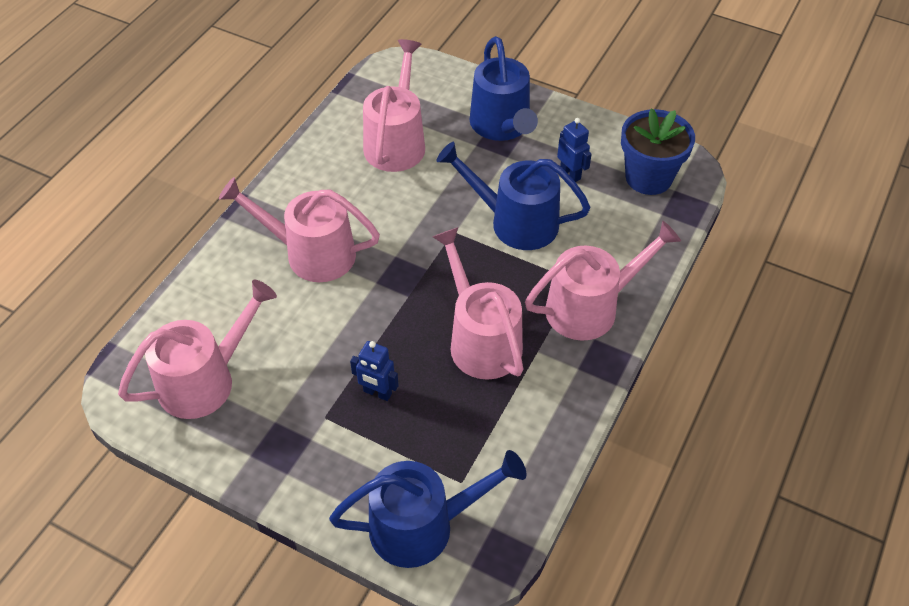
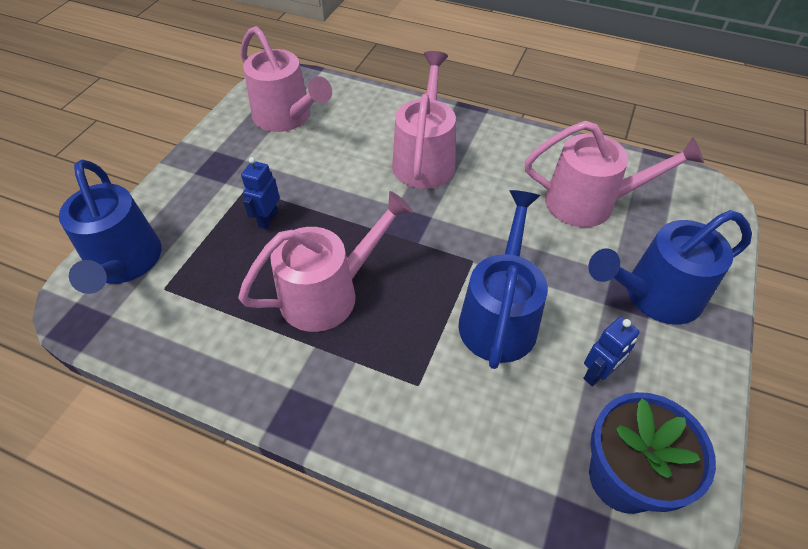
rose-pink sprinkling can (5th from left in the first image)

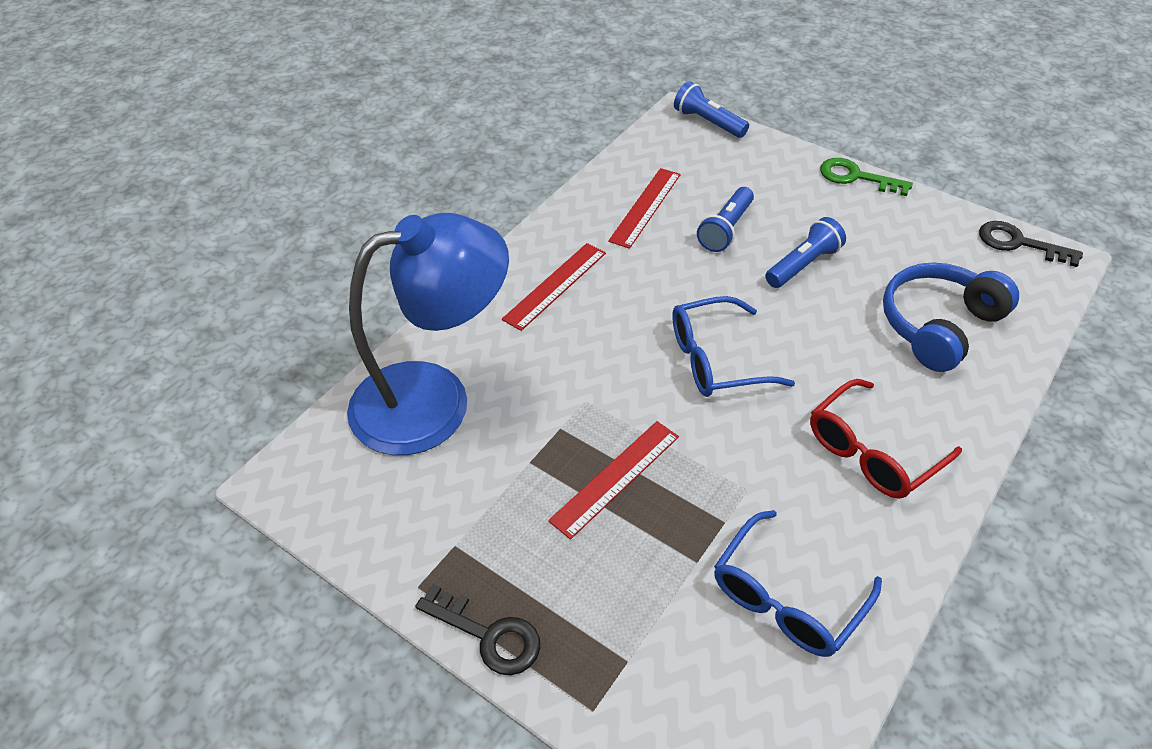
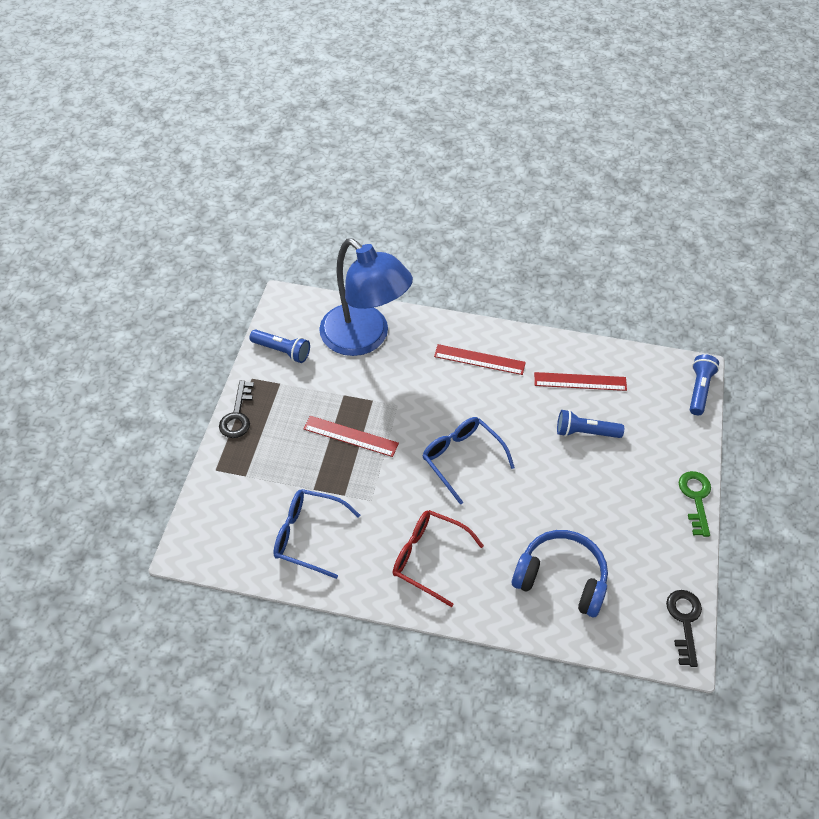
royal blue pocket torch (1st from left)

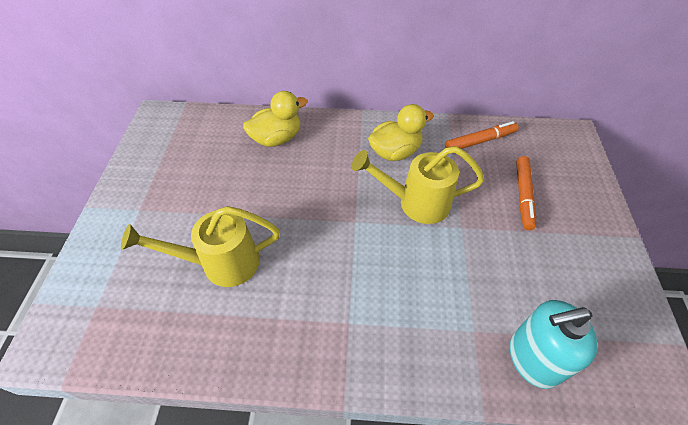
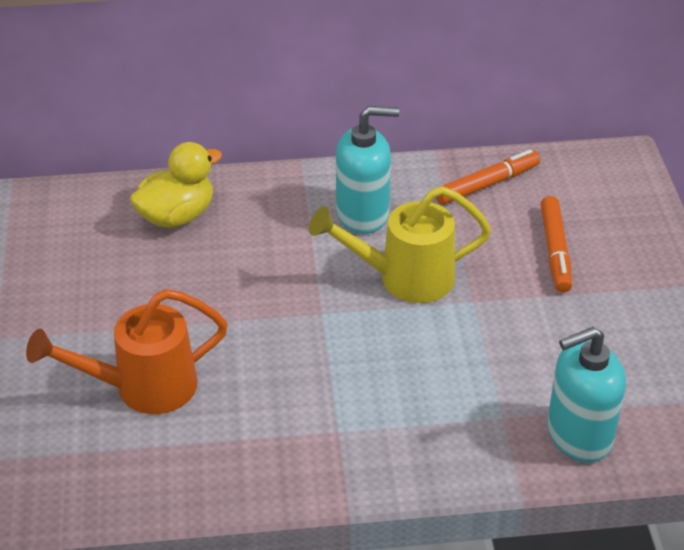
turquoise soap pump (1st from left)
orange-coloured sprinkling can

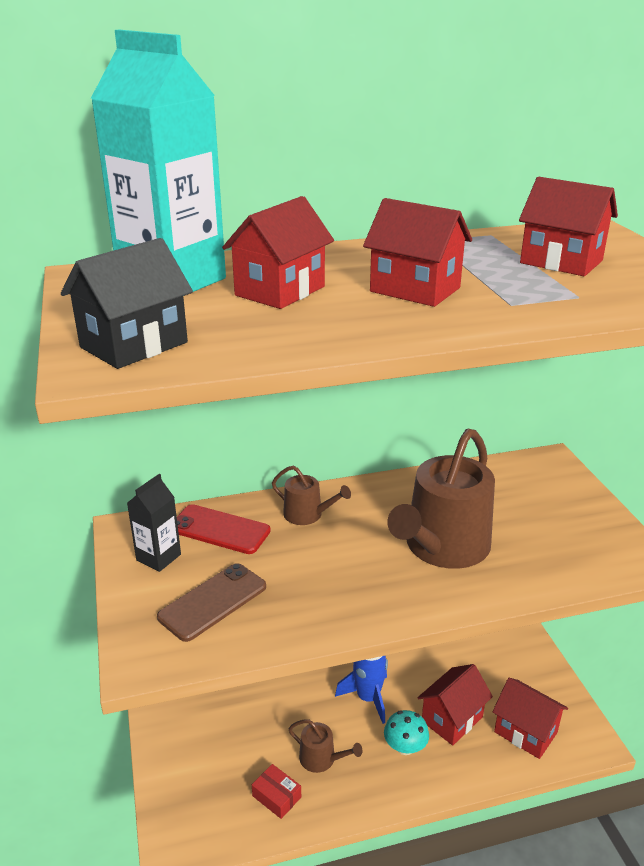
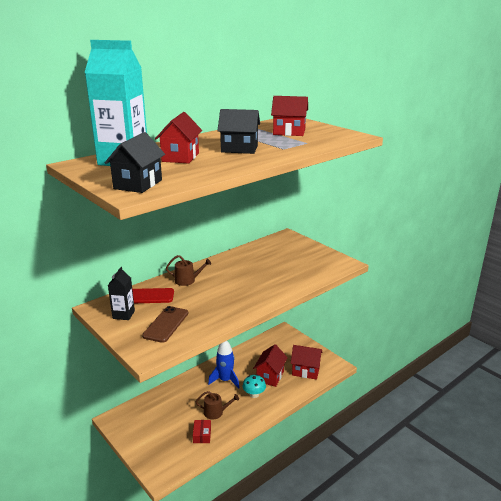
ebony toy house (2nd from left)
russet sprinkling can (3rd from left in the first image)
red box

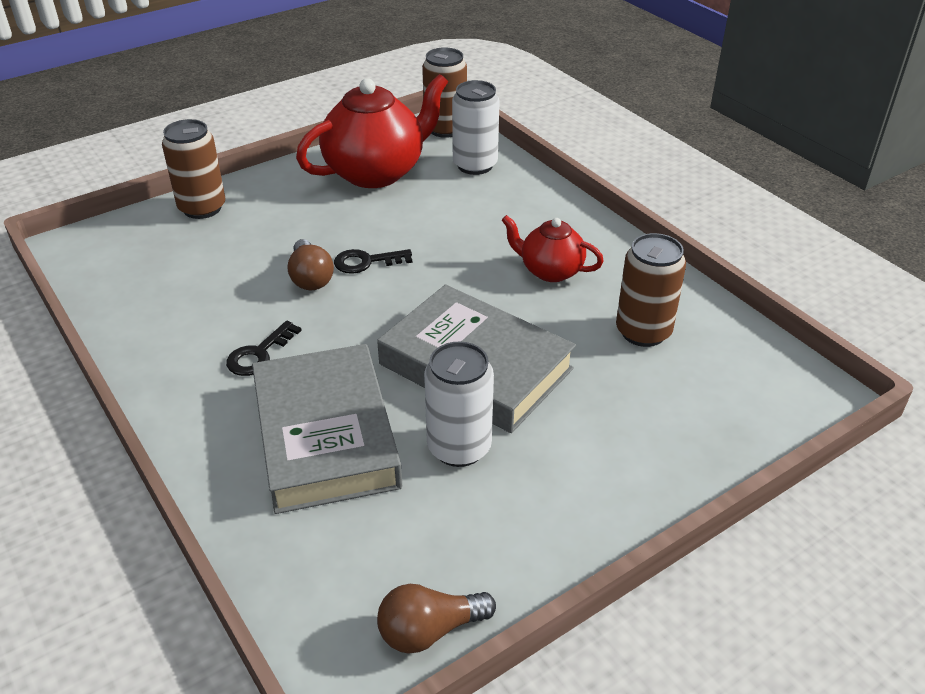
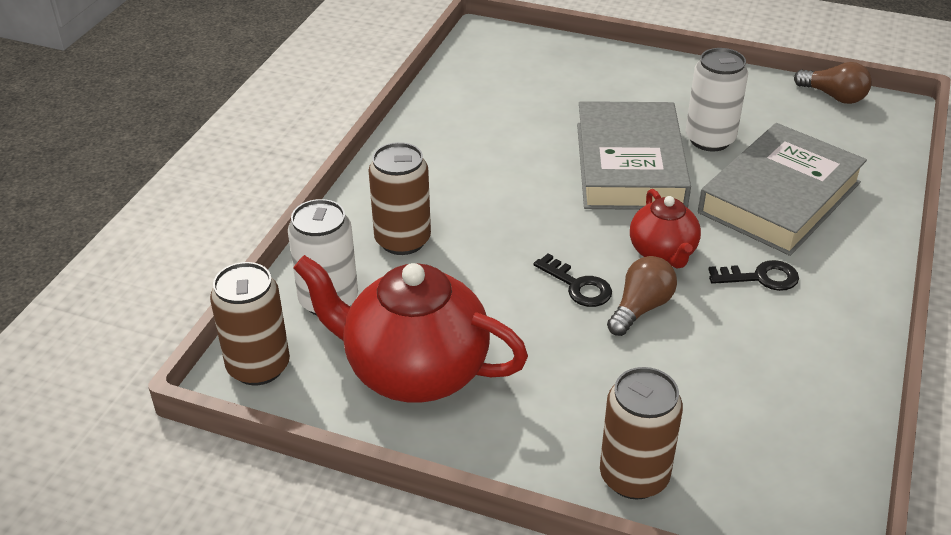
red teapot (2nd from left)
russet can (2nd from left)

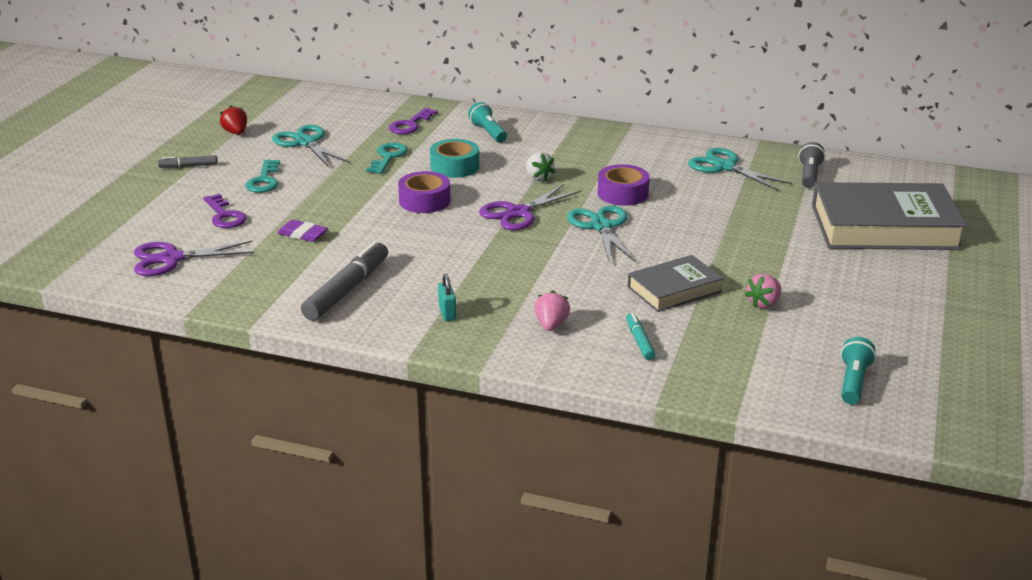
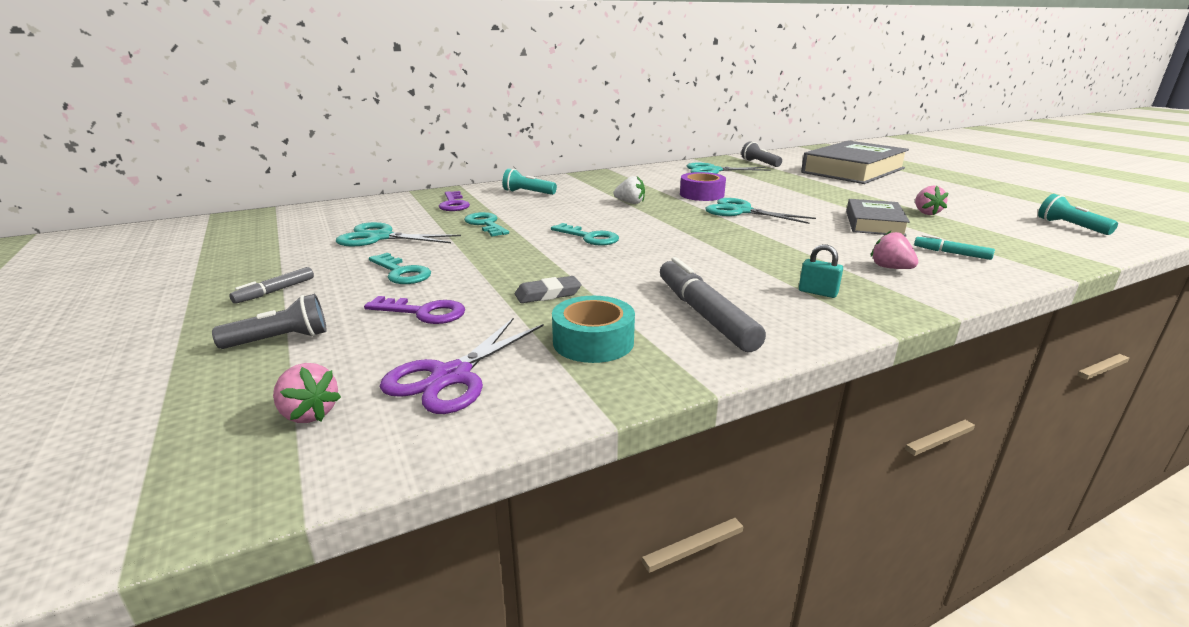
red berry
turquoise tape
turquoise key (3rd from left)
royal purple pair of scissors (2nd from left in the first image)
ash-grey gum eraser
ash-grey pocket torch (1st from left)
rose-pink berry (1st from left)

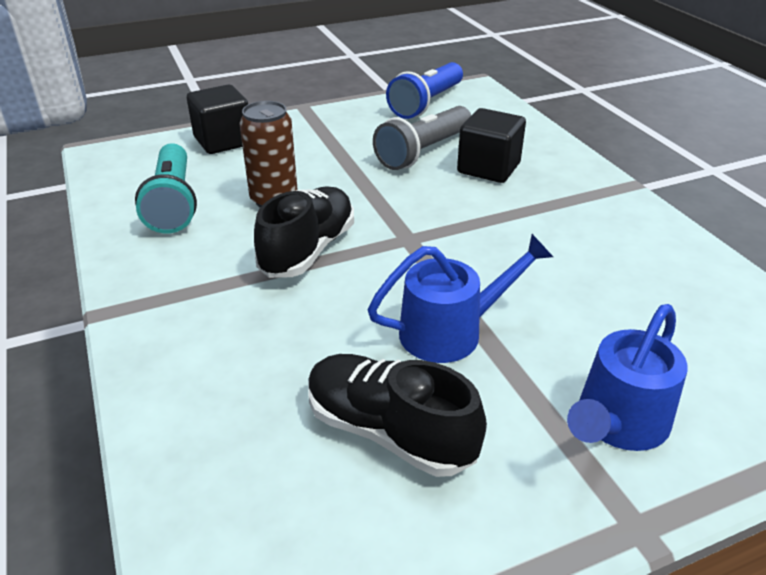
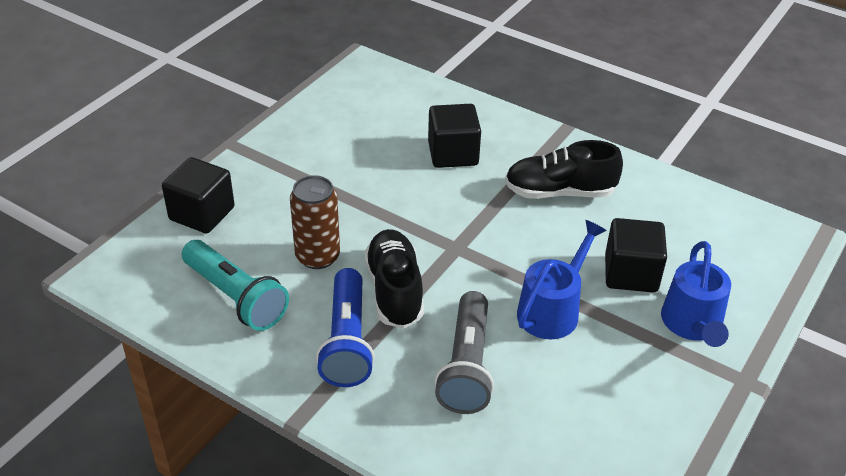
royal blue pocket torch
ash-grey pocket torch
ebony shoe (2nd from left)
ebony solid cube (3rd from left)

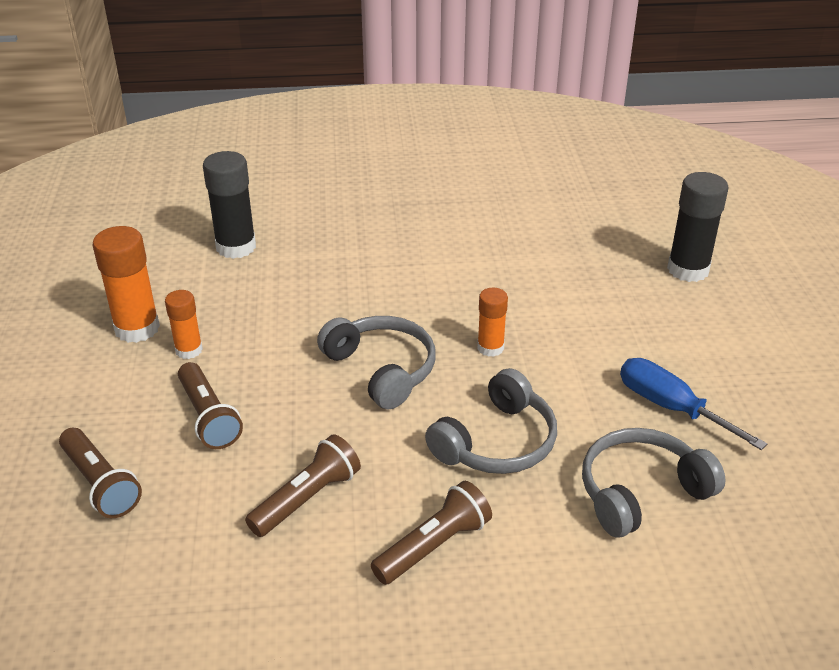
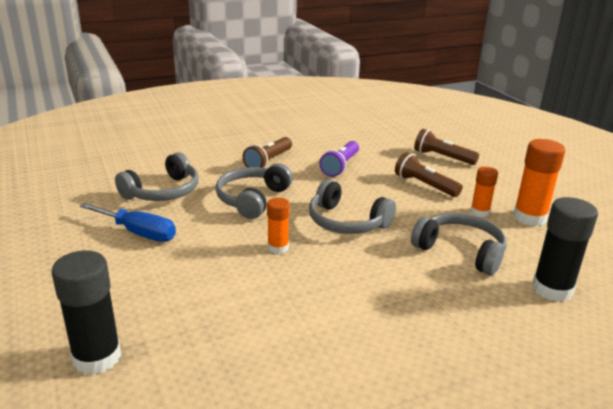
royal purple pocket torch
ash-grey over-ear headphones (4th from left)

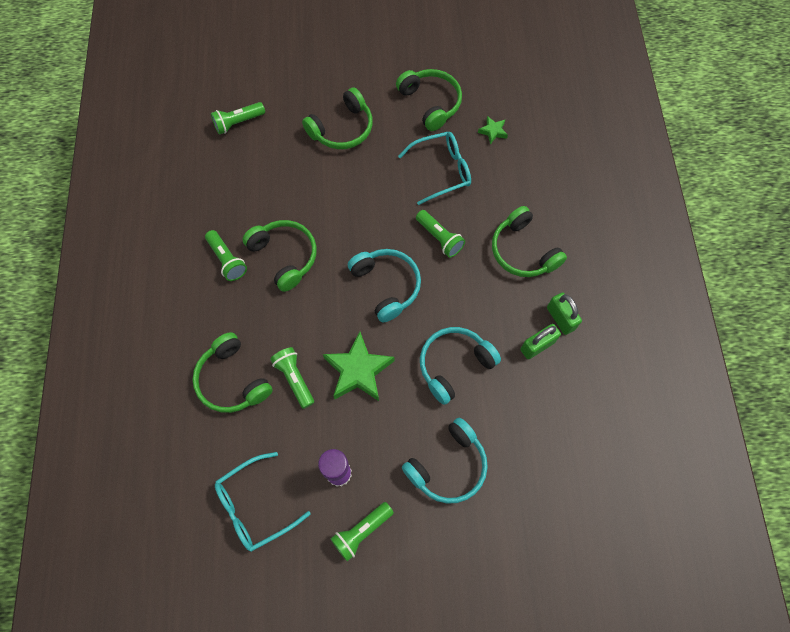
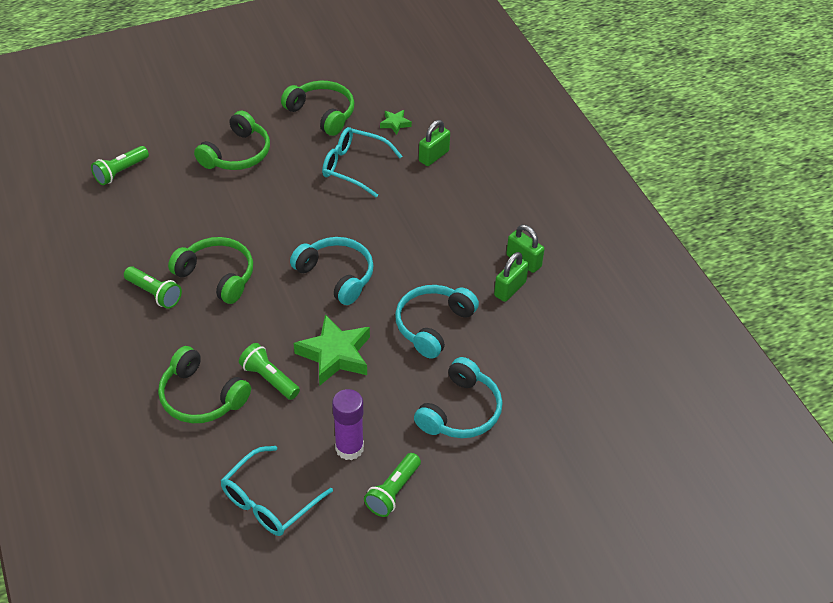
turquoise eyeglasses (2nd from left)
emerald over-ear headphones (5th from left in the first image)
emerald pocket torch (5th from left in the first image)
emerald padlock (1st from left)

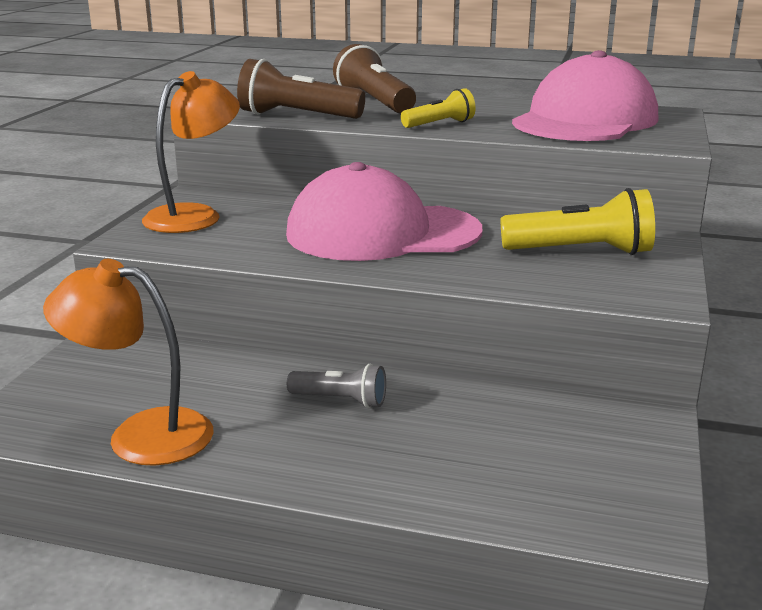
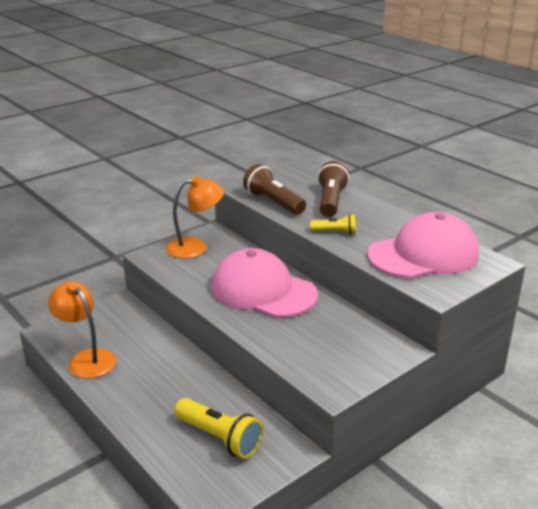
golden pocket torch (1st from left)
ash-grey pocket torch

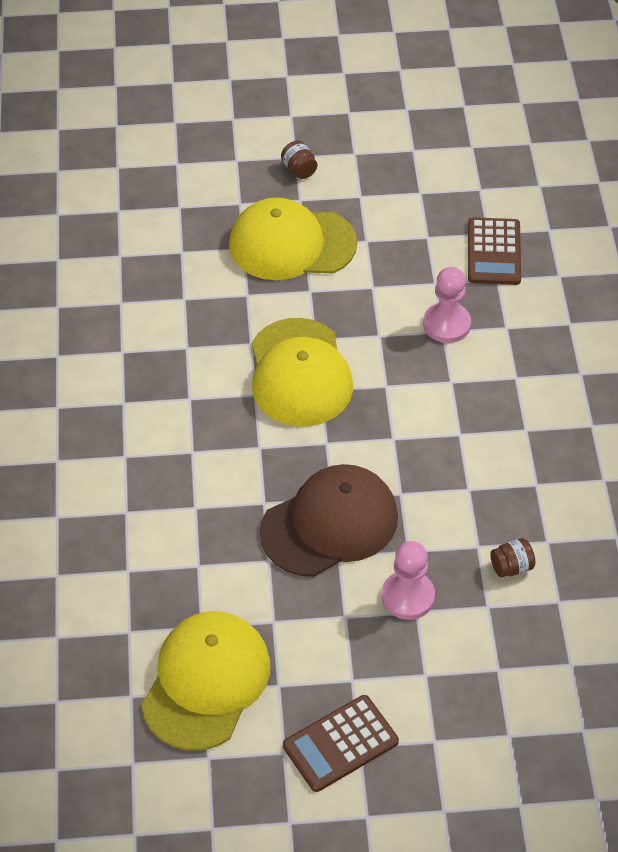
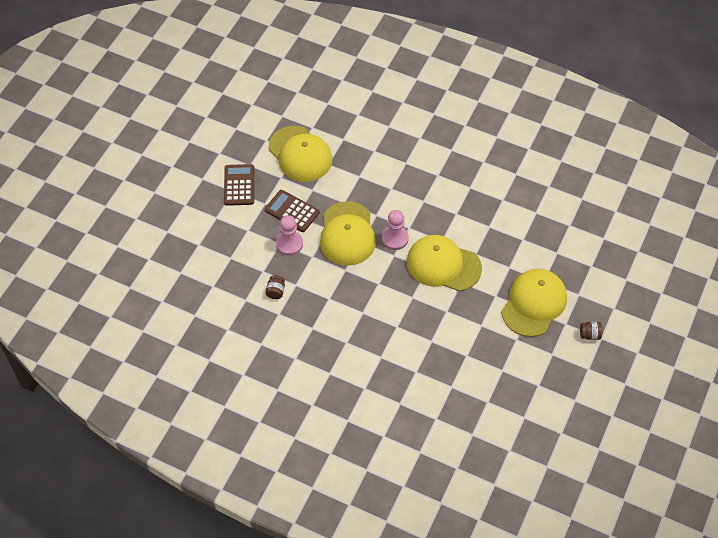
russet adding machine (2nd from left)
rose-pink game pawn (2nd from left)
golden baseball cap (2nd from left)

